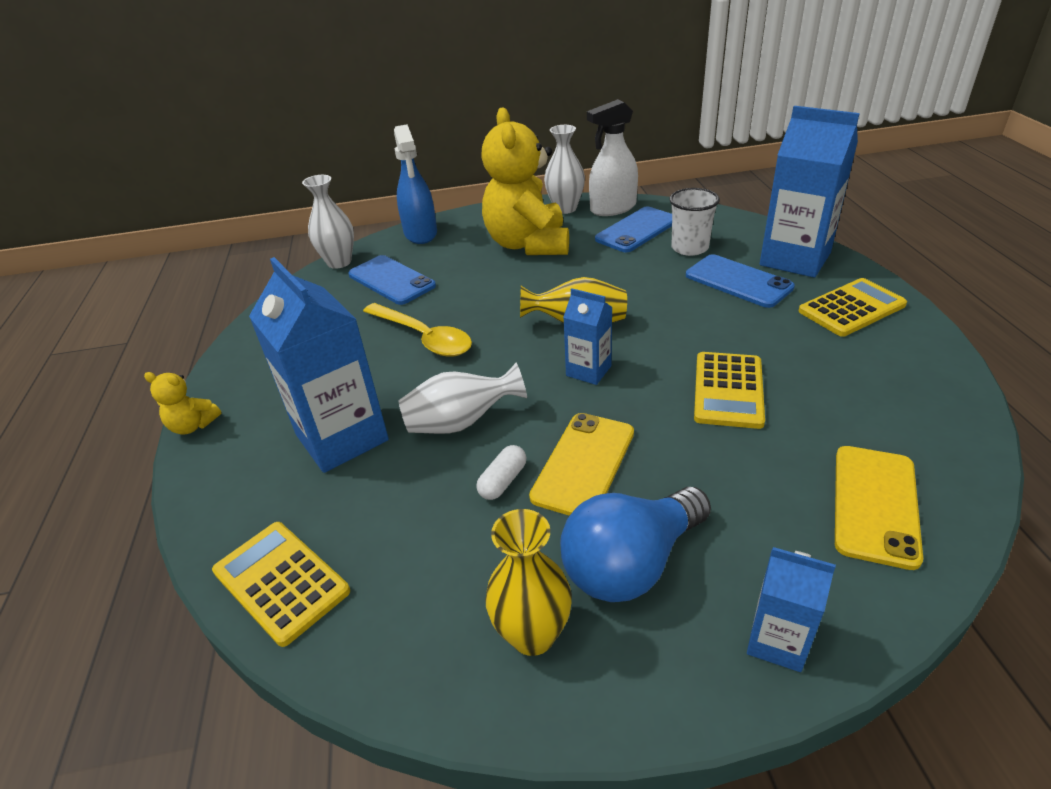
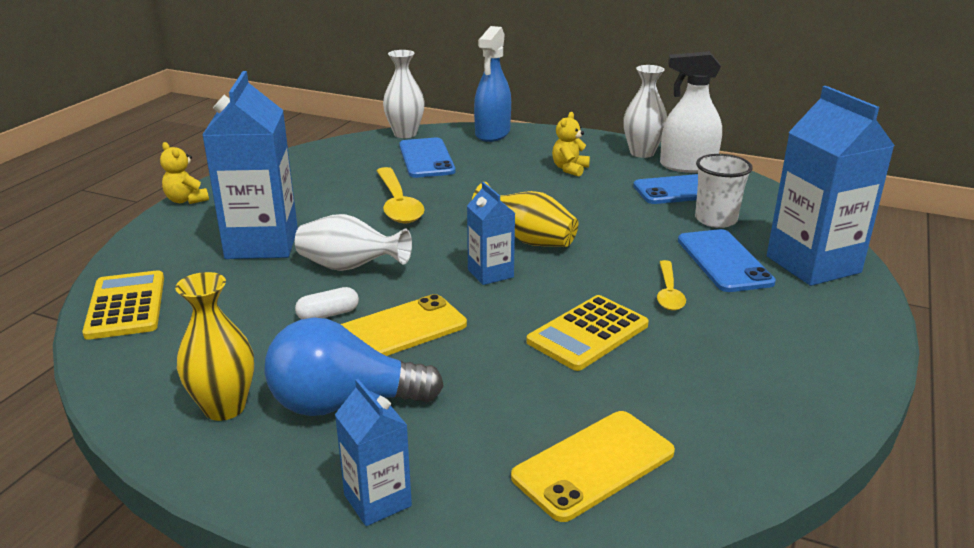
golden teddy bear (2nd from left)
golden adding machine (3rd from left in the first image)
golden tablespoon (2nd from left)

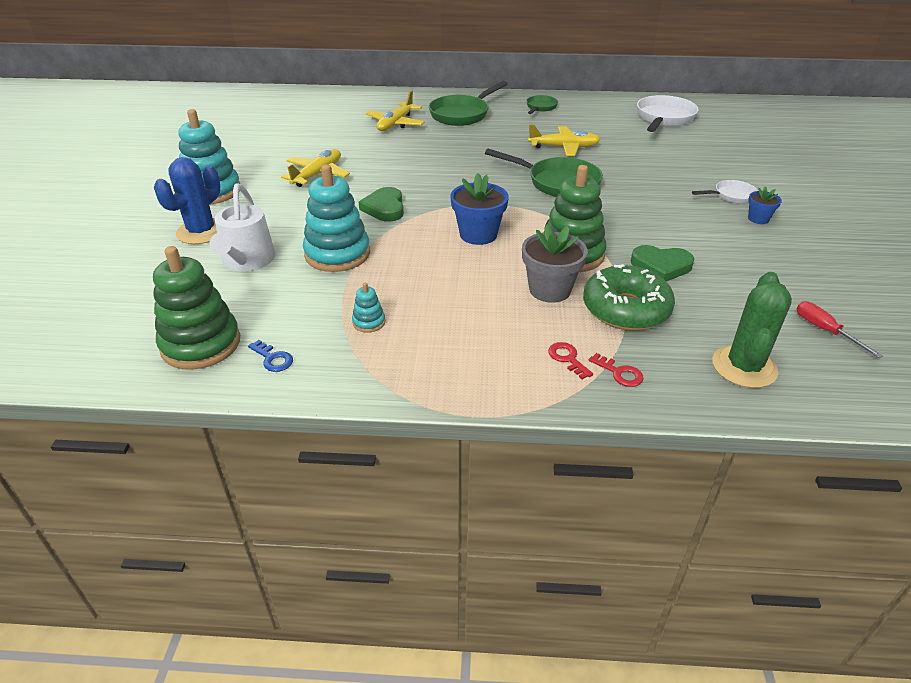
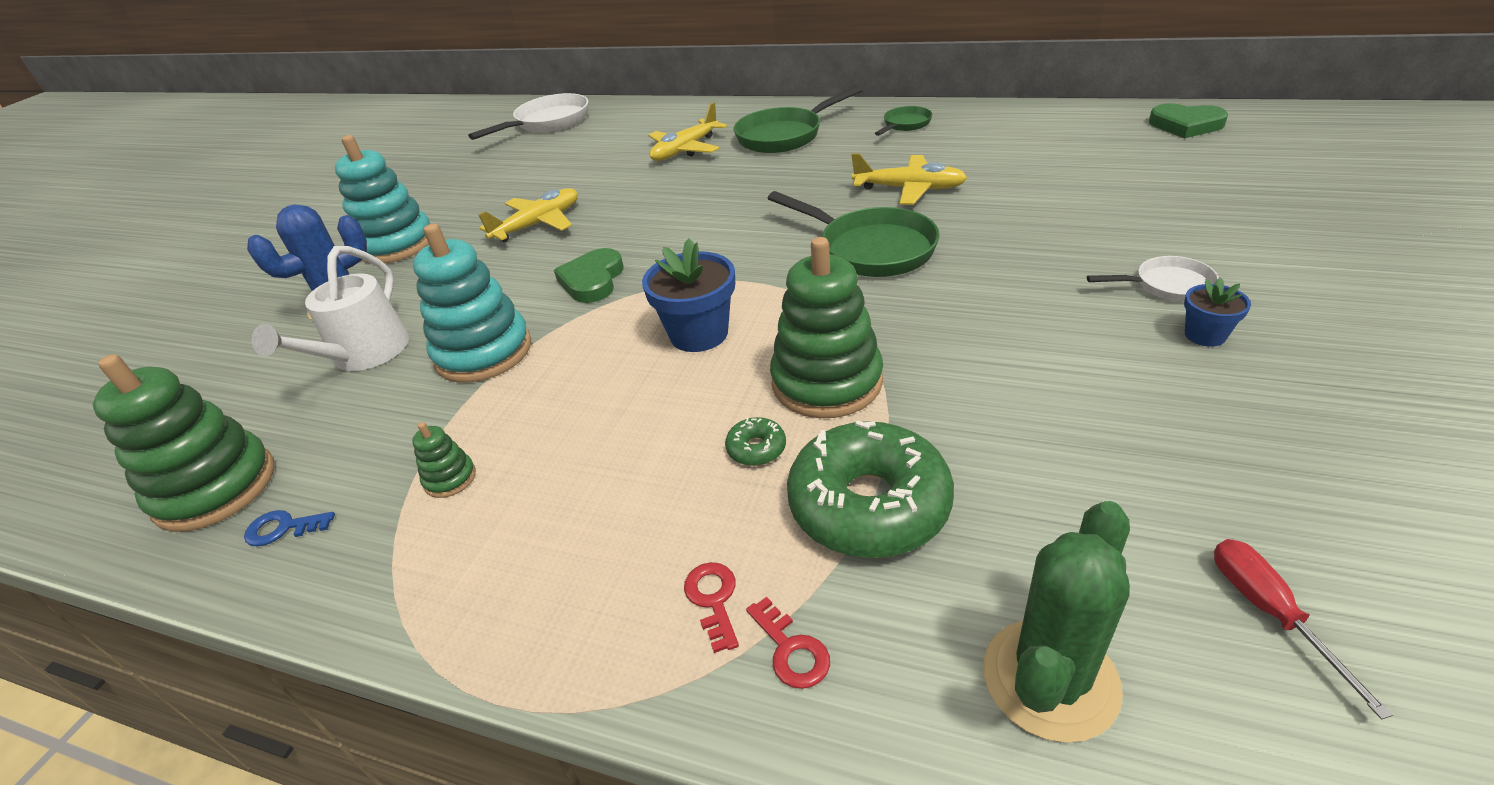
pure white skillet (1st from left)
emerald donut (1st from left)
emerald heart (2nd from left)
emerald ring stacker (2nd from left)
royal blue key

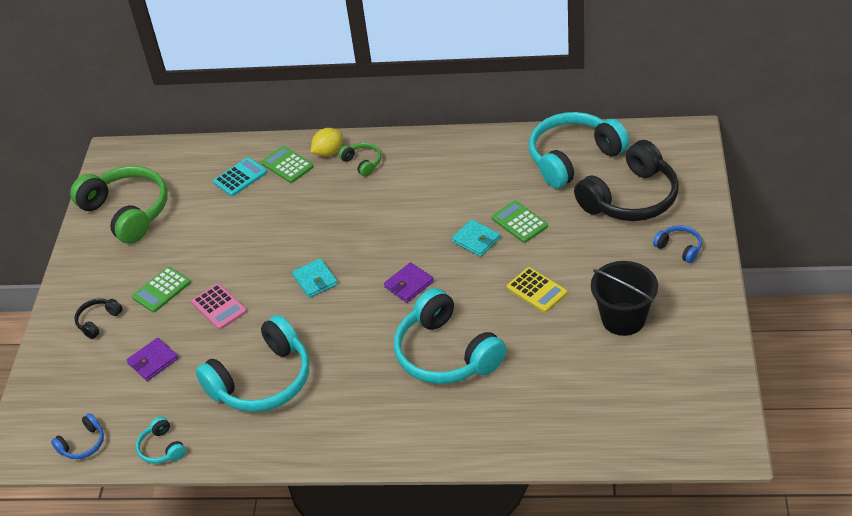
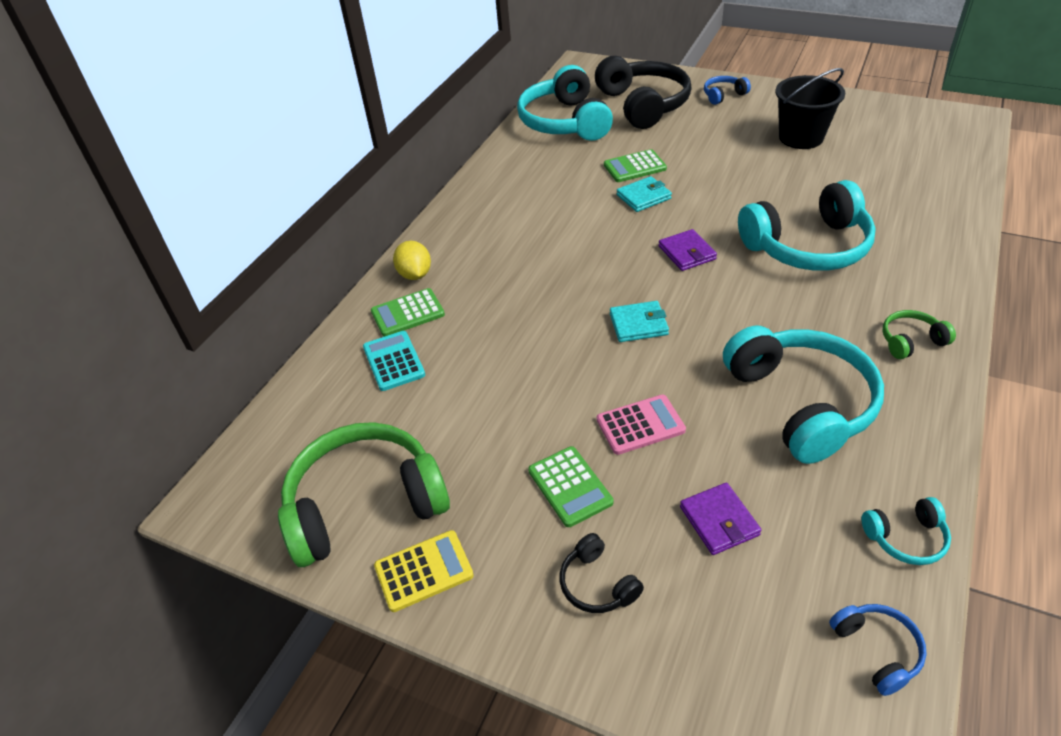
emerald over-ear headphones (2nd from left)
golden adding machine

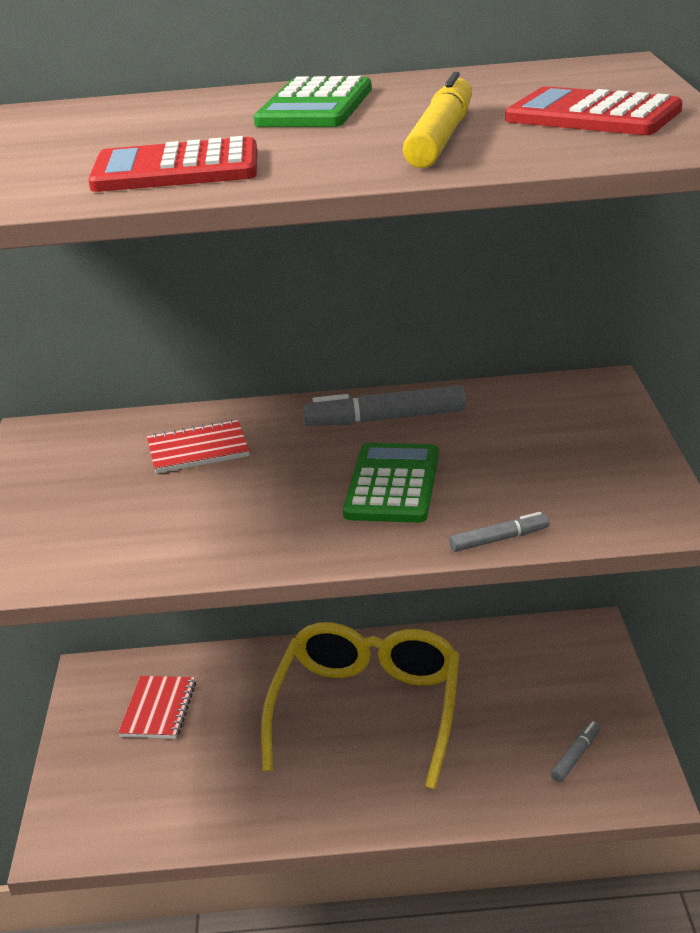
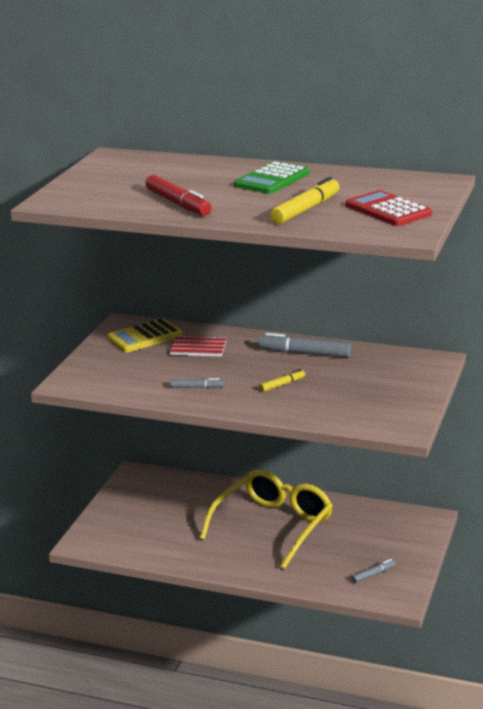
red marker
golden marker (1st from left)
ash-grey marker (1st from left)
red notepad (1st from left in the first image)
golden adding machine

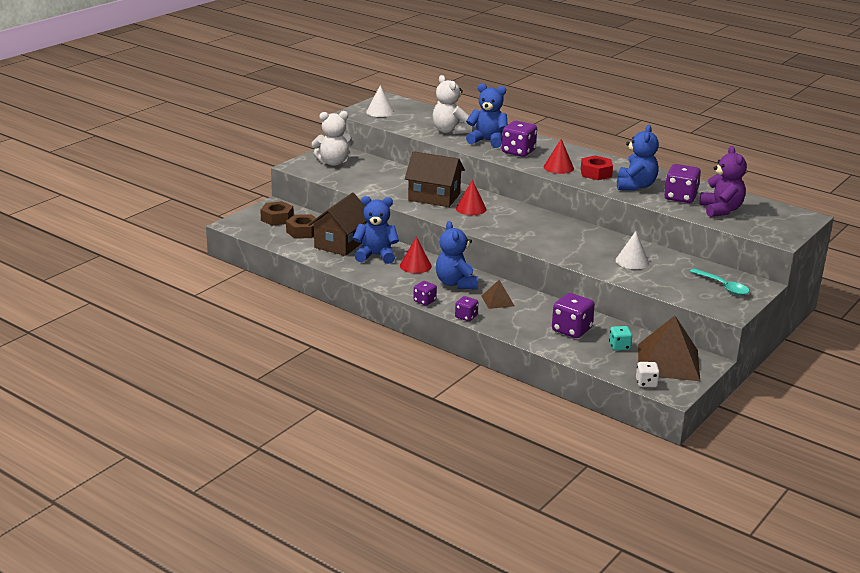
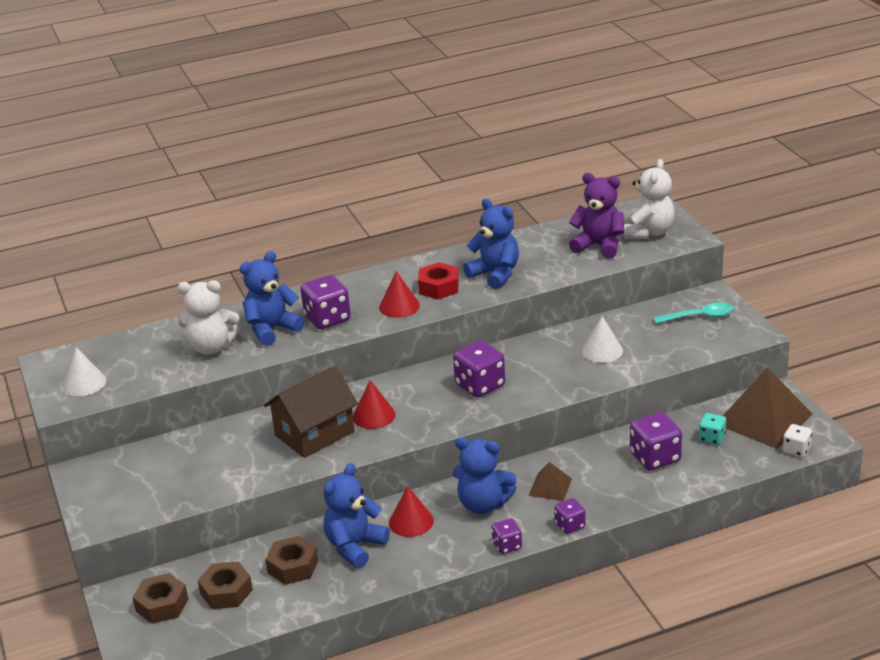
pure white teddy bear (2nd from left)
royal purple die (2nd from left)
russet hex nut (3rd from left)

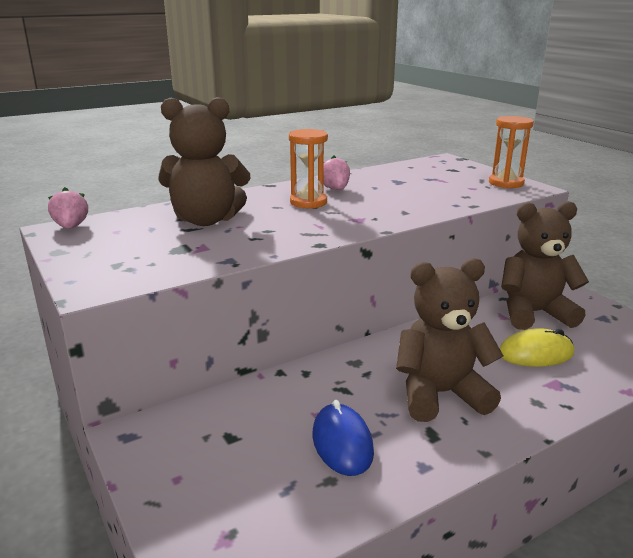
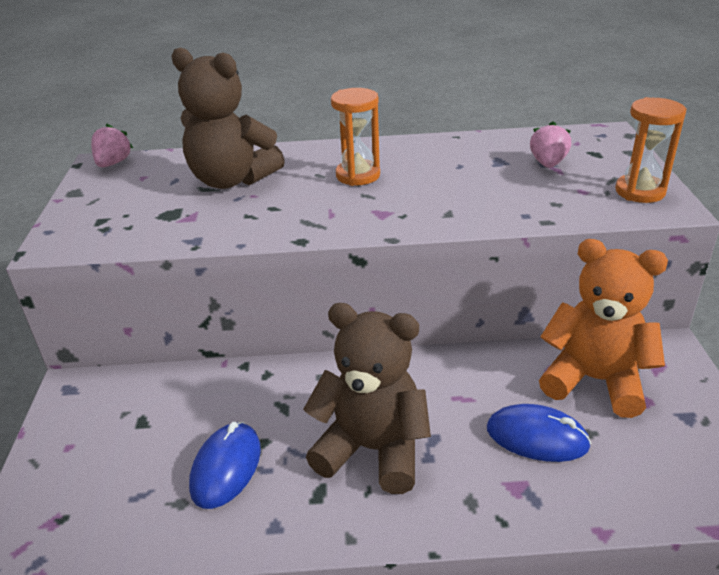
rose-pink berry (2nd from left)
orange-coloured teddy bear
royal blue PC mouse (2nd from left)

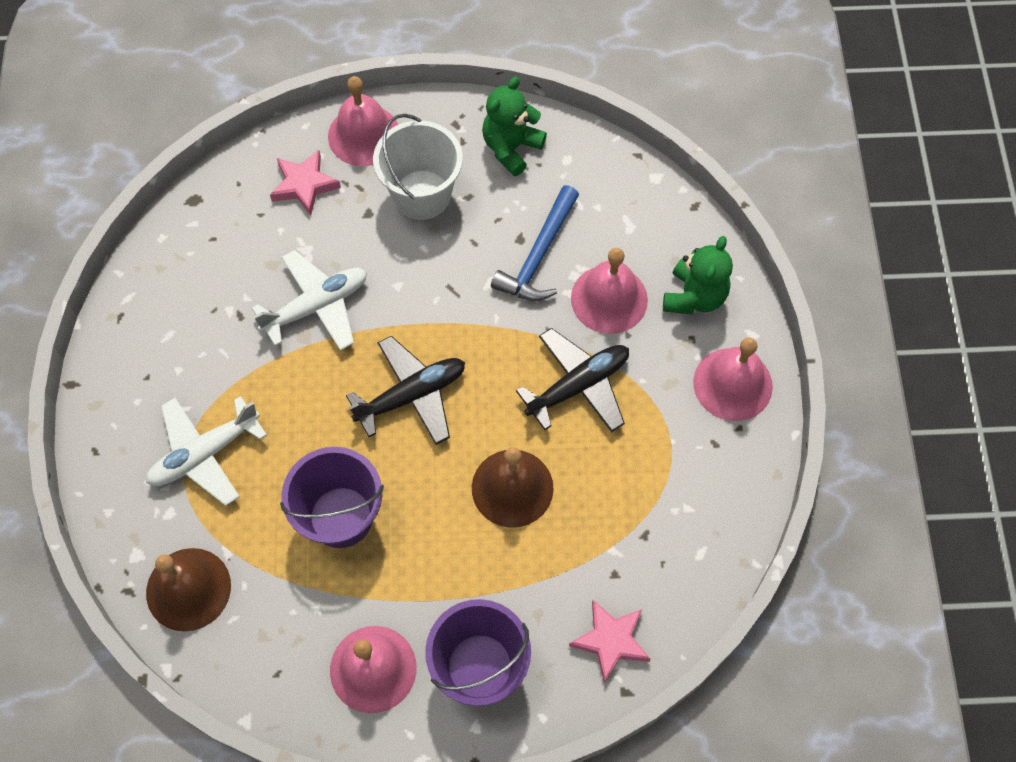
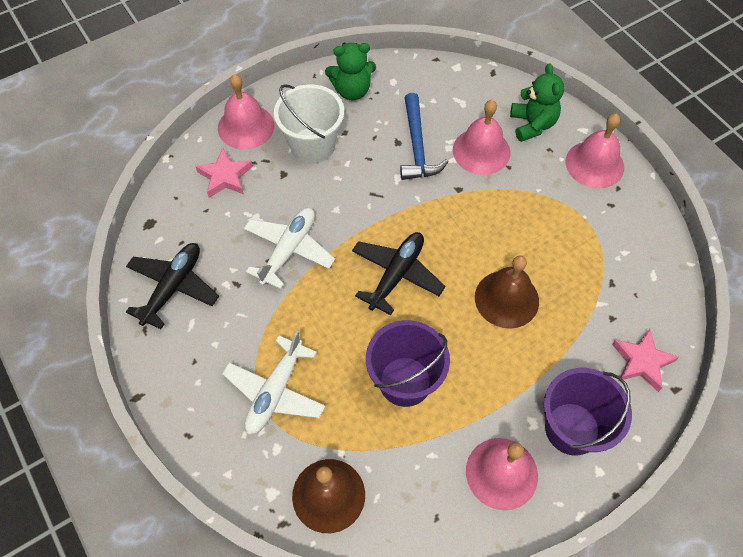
emerald teddy bear (1st from left)
ebony plane (1st from left)

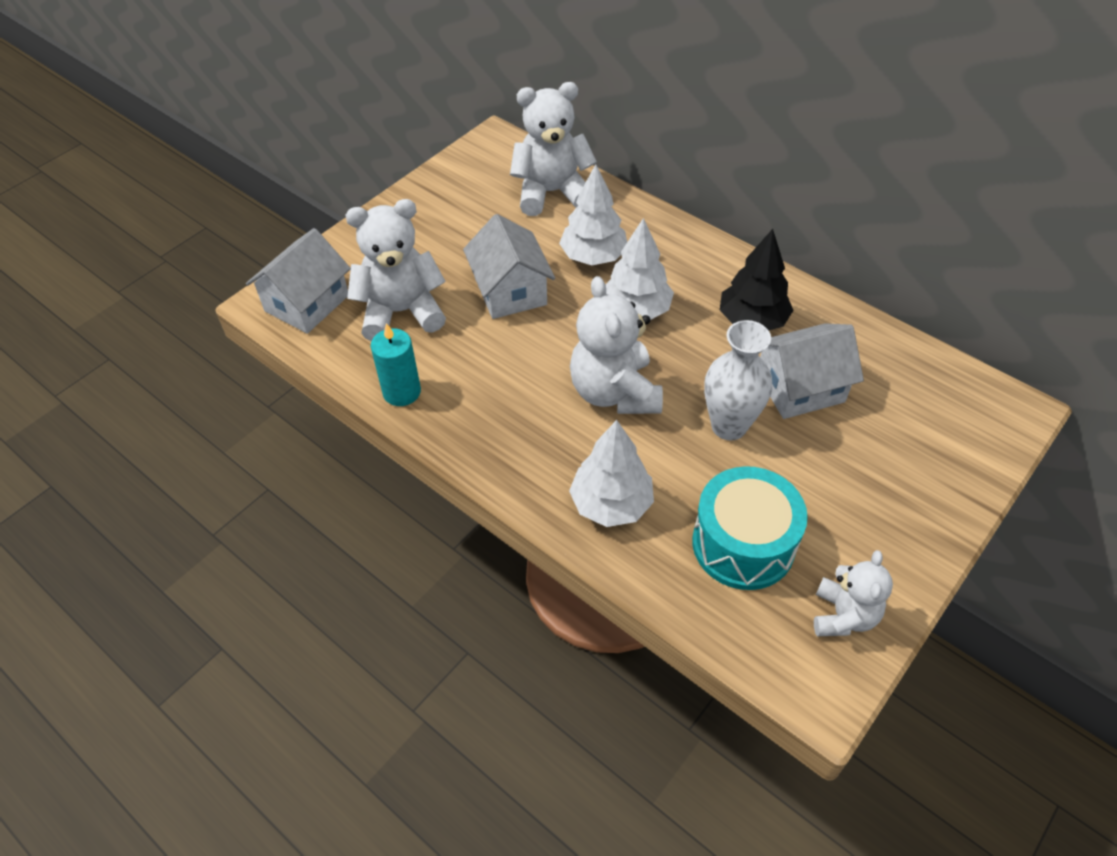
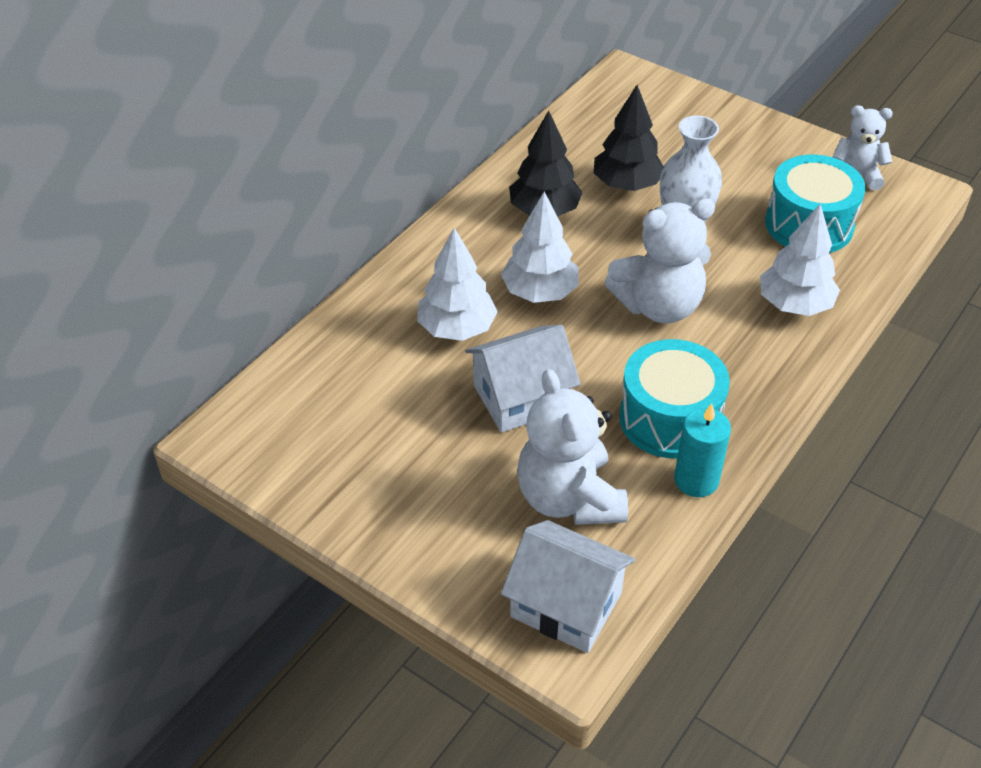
pure white teddy bear (2nd from left in the first image)
ebony fir tree (2nd from left)
turquoise drum (1st from left)

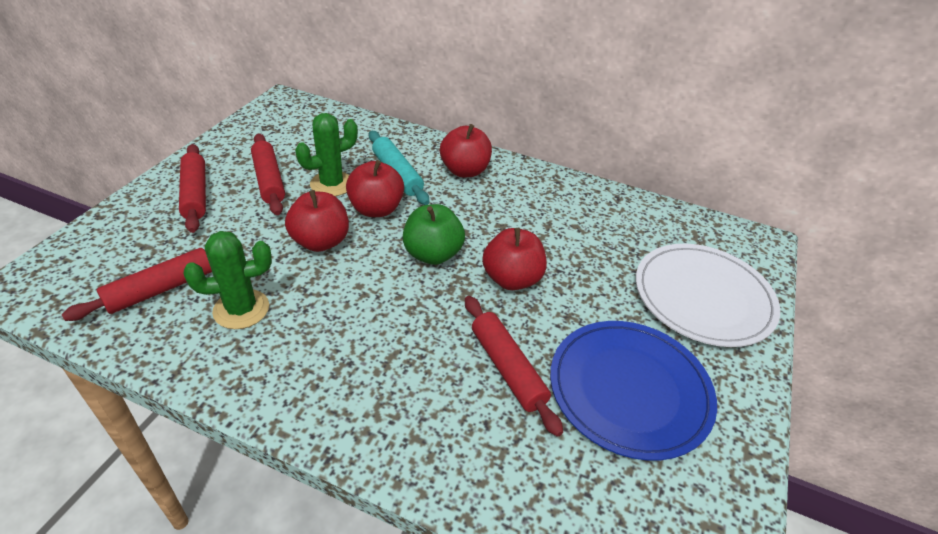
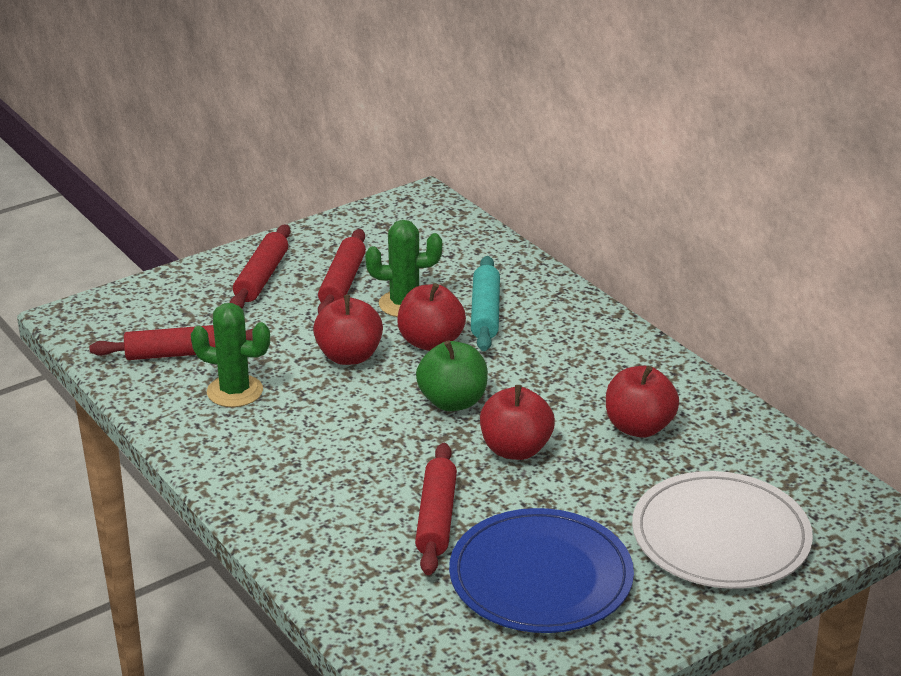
red toy apple (4th from left)

